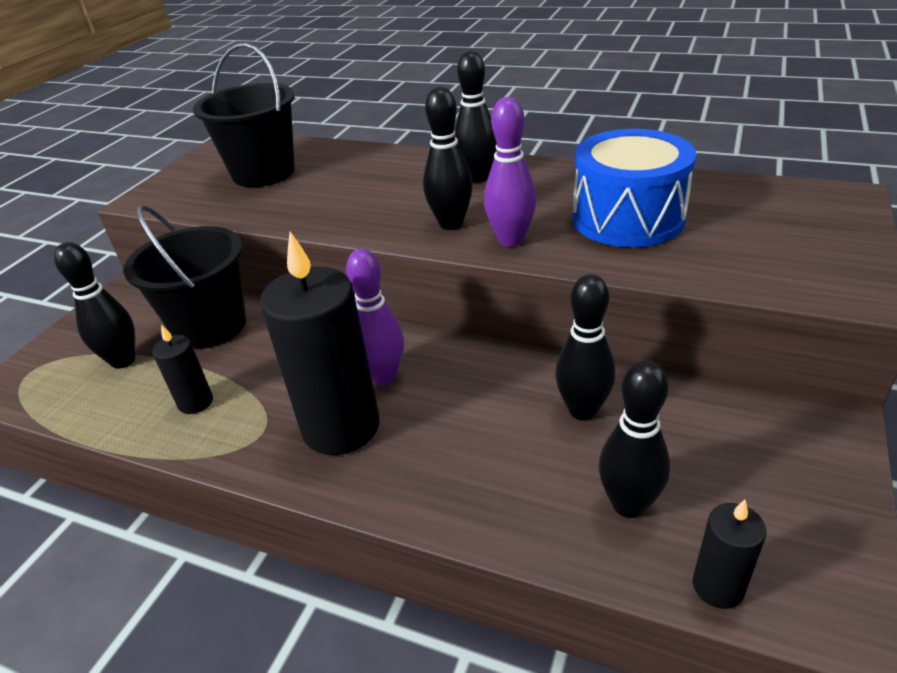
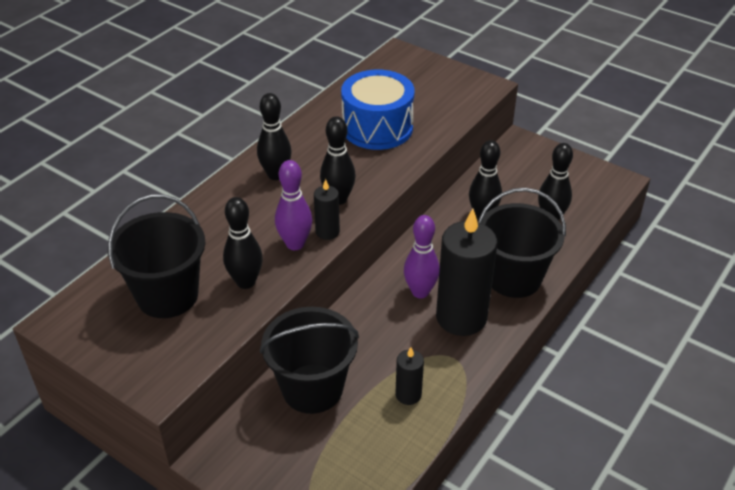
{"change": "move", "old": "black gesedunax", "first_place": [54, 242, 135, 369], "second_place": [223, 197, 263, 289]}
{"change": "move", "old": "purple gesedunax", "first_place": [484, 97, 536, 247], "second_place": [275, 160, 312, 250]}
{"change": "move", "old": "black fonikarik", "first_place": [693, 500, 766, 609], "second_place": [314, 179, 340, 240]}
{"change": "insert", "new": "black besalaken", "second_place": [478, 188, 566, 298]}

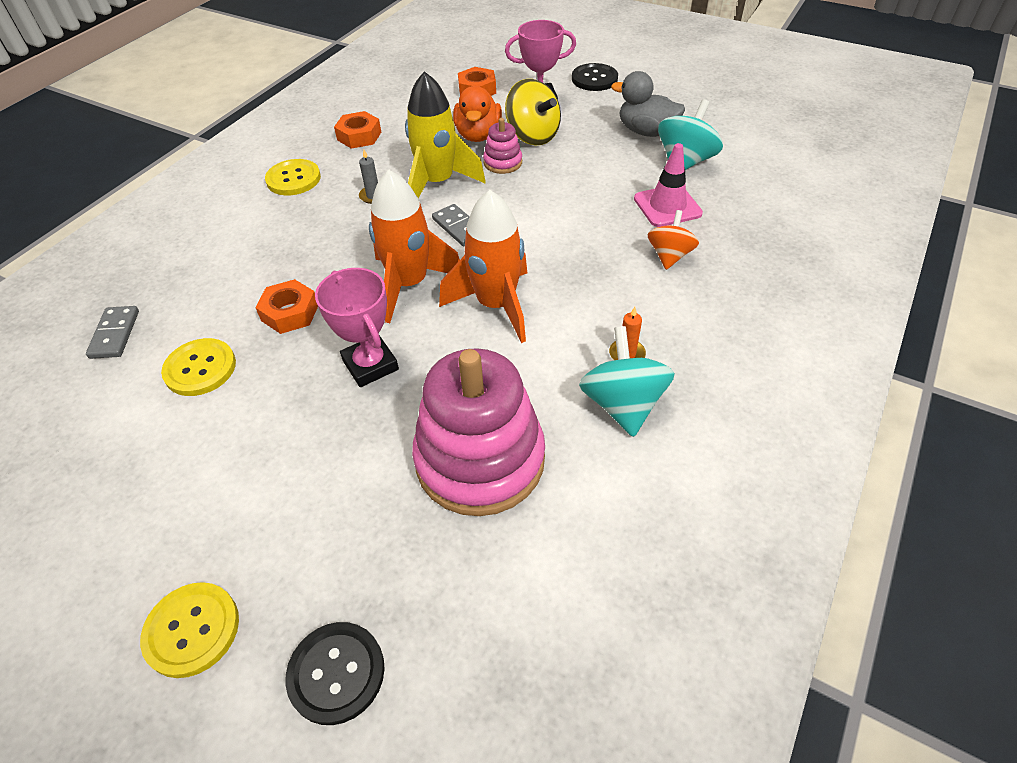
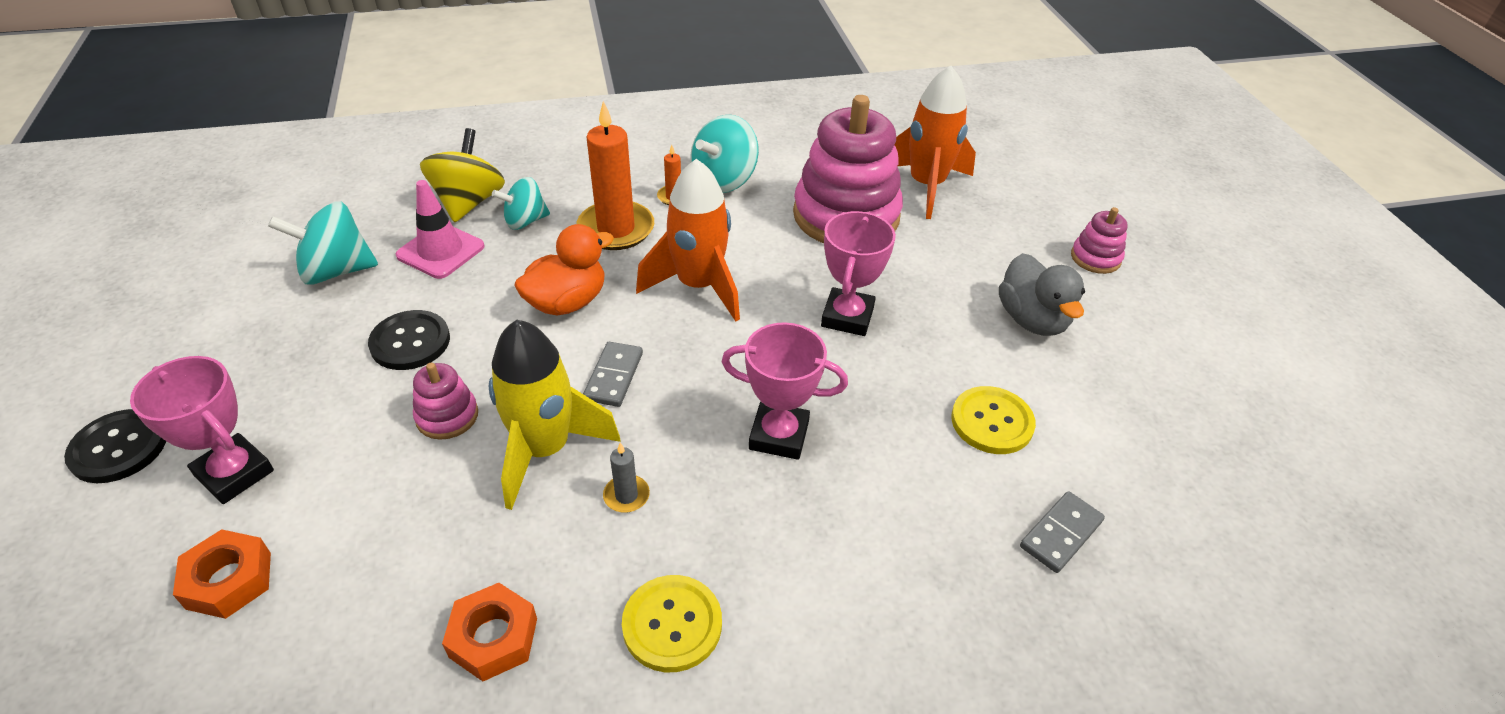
{"change": "move", "old": "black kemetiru", "first_place": [286, 622, 385, 725], "second_place": [368, 310, 450, 370]}
{"change": "move", "old": "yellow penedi", "first_place": [505, 79, 561, 145], "second_place": [420, 128, 505, 222]}
{"change": "recolor", "old": "orange penedi", "new": "turquoise penedi", "first_place": [648, 210, 699, 270], "second_place": [492, 177, 550, 230]}
{"change": "move", "old": "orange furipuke", "first_place": [453, 86, 502, 142], "second_place": [514, 224, 614, 316]}
{"change": "insert", "new": "orange fonikarik", "second_place": [576, 101, 654, 250]}
{"change": "insert", "new": "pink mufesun", "second_place": [721, 322, 848, 460]}
{"change": "move", "old": "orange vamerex", "first_place": [369, 170, 460, 323], "second_place": [895, 66, 976, 219]}
{"change": "move", "old": "grey furipuke", "first_place": [611, 71, 685, 137], "second_place": [999, 253, 1085, 336]}
{"change": "replace", "old": "yellow kemetiru", "new": "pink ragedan", "first_place": [140, 582, 239, 678], "second_place": [1071, 207, 1128, 274]}
{"change": "delete", "old": "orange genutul", "first_place": [255, 279, 318, 334]}

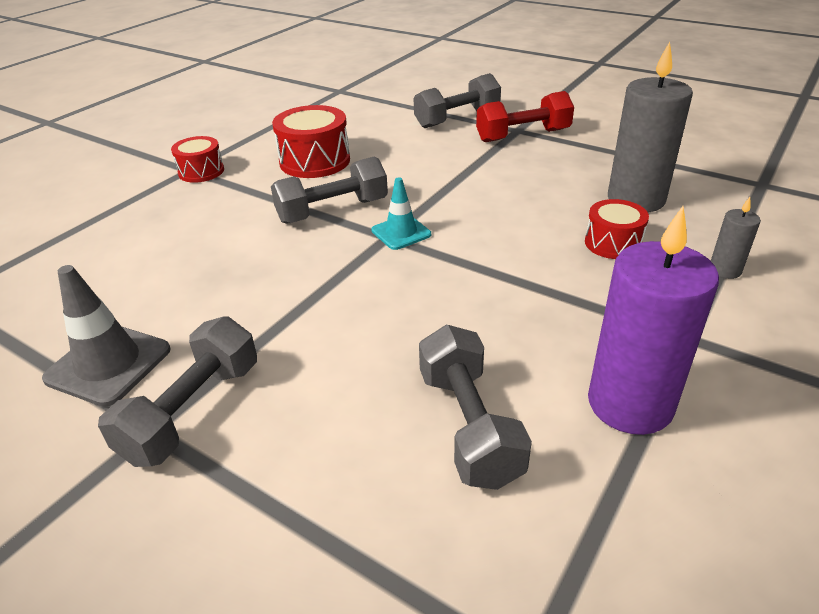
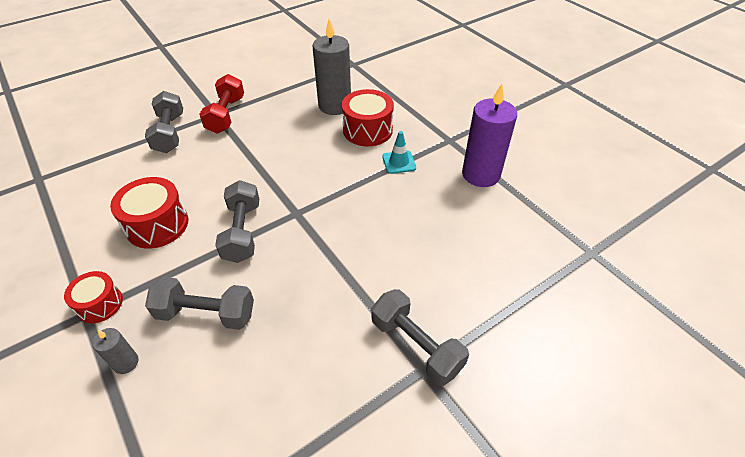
{"change": "move", "old": "grey fonikarik", "first_place": [711, 197, 761, 279], "second_place": [92, 328, 139, 374]}
{"change": "move", "old": "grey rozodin", "first_place": [419, 325, 532, 490], "second_place": [145, 277, 254, 330]}
{"change": "resize", "old": "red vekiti", "first_place": [585, 199, 649, 259], "second_place": [342, 89, 394, 146], "factor": 1.6}
{"change": "move", "old": "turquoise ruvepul", "first_place": [371, 177, 431, 250], "second_place": [382, 131, 416, 174]}
{"change": "delete", "old": "grey ruvepul", "first_place": [42, 265, 171, 407]}

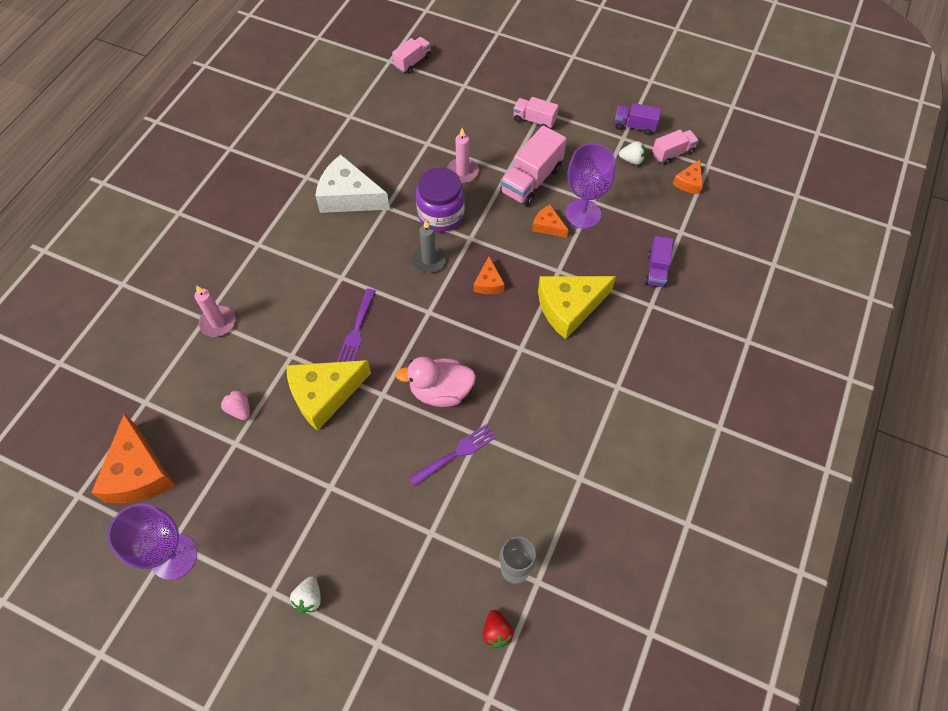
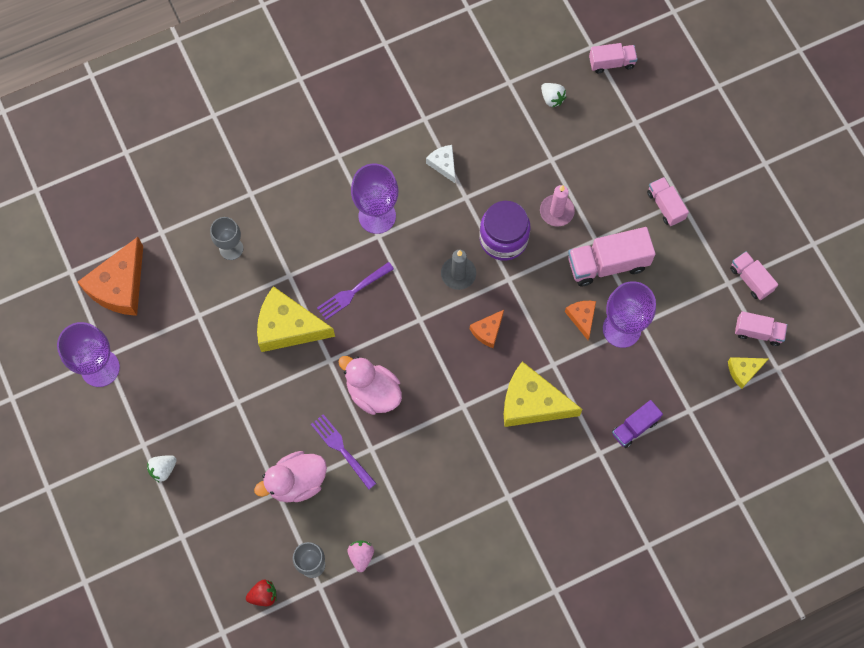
{"change": "insert", "new": "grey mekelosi", "second_place": [210, 217, 243, 260]}
{"change": "rotate", "old": "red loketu", "first_place": [483, 610, 514, 648], "second_place": [246, 580, 277, 606], "degrees": -135}
{"change": "insert", "new": "pink furipuke", "second_place": [254, 451, 327, 502]}
{"change": "rotate", "old": "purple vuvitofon", "first_place": [409, 424, 496, 486], "second_place": [311, 414, 376, 489], "degrees": -135}
{"change": "move", "old": "pink loketu", "first_place": [221, 389, 250, 420], "second_place": [347, 541, 374, 572]}
{"change": "insert", "new": "purple mekelosi", "second_place": [351, 164, 398, 234]}
{"change": "resize", "old": "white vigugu", "first_place": [315, 155, 390, 213], "second_place": [426, 145, 455, 183], "factor": 0.51}
{"change": "move", "old": "white loketu", "first_place": [619, 141, 646, 165], "second_place": [541, 83, 567, 107]}
{"change": "recolor", "old": "orange vigugu", "new": "yellow vigugu", "first_place": [673, 159, 703, 194], "second_place": [728, 357, 768, 389]}
{"change": "recolor", "old": "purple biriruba", "new": "pink biriruba", "first_place": [615, 103, 661, 135], "second_place": [730, 251, 778, 300]}
{"change": "delete", "old": "pink fonikarik", "first_place": [194, 285, 236, 337]}

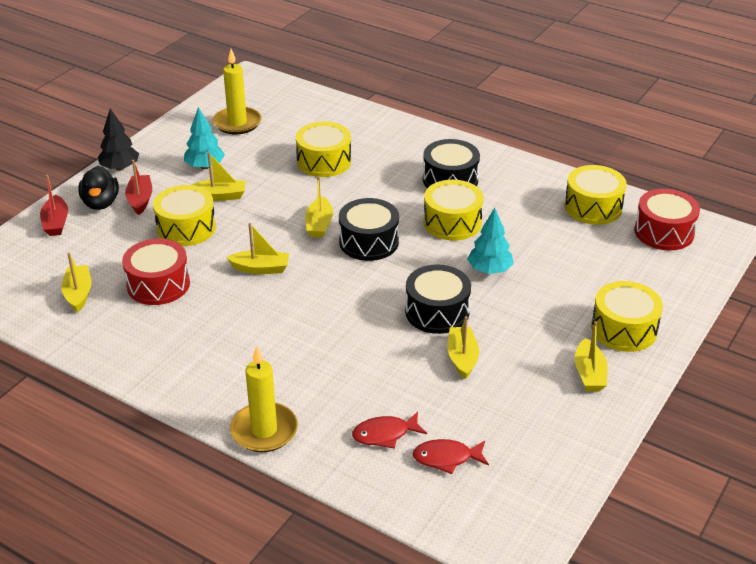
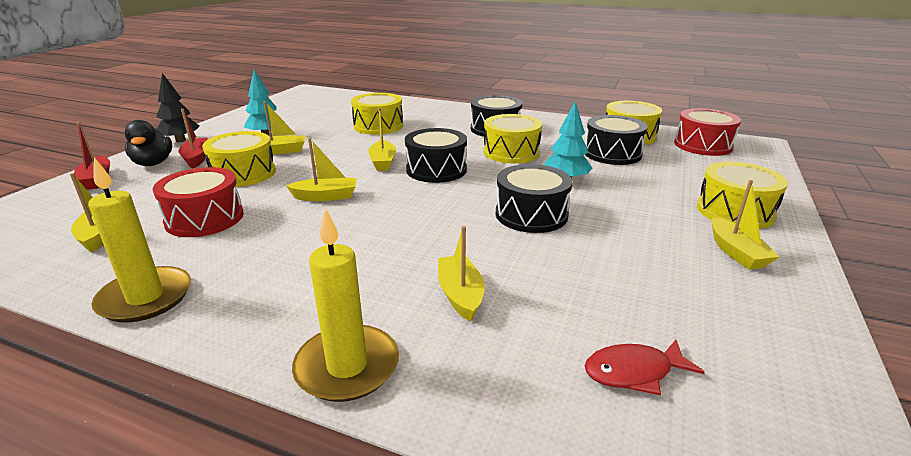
{"change": "move", "old": "yellow fonikarik", "first_place": [213, 49, 262, 134], "second_place": [88, 157, 191, 323]}
{"change": "move", "old": "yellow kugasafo", "first_place": [447, 316, 479, 379], "second_place": [438, 226, 485, 322]}
{"change": "insert", "new": "black vekiti", "second_place": [585, 115, 648, 165]}
{"change": "delete", "old": "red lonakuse", "first_place": [352, 412, 427, 449]}

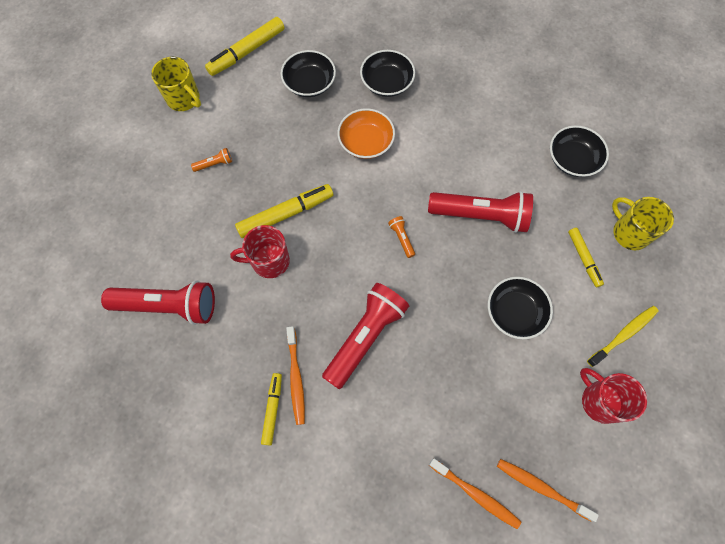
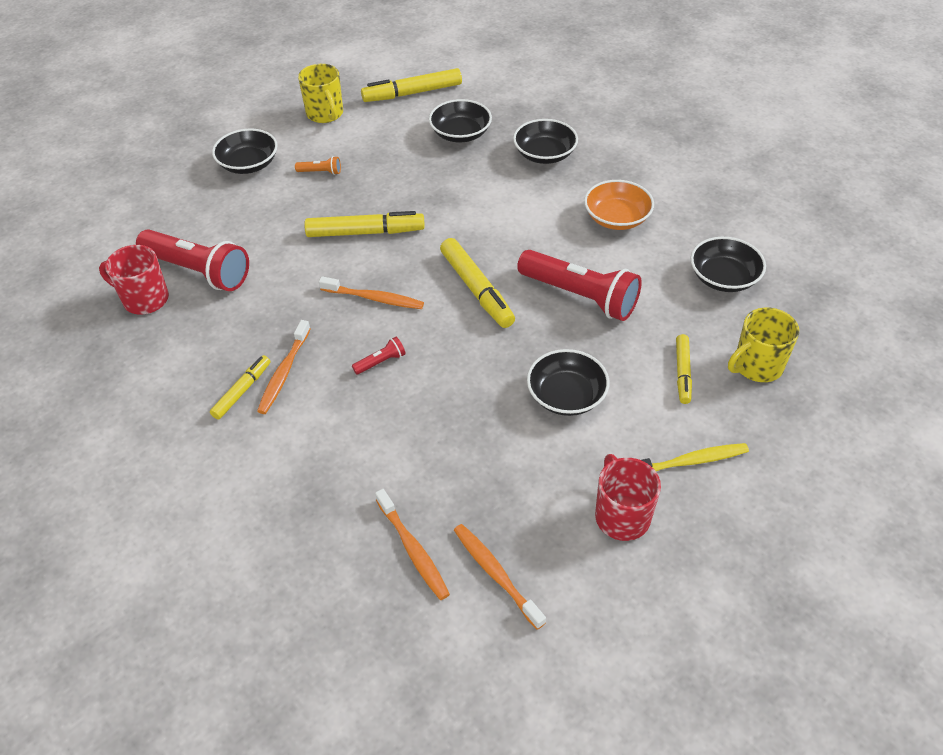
{"change": "move", "old": "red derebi", "first_place": [230, 225, 290, 278], "second_place": [99, 245, 169, 315]}
{"change": "insert", "new": "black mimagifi", "second_place": [212, 129, 278, 174]}
{"change": "insert", "new": "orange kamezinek", "second_place": [319, 276, 424, 309]}
{"change": "resize", "old": "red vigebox", "first_place": [322, 283, 409, 389], "second_place": [352, 337, 406, 375], "factor": 0.41}
{"change": "replace", "old": "orange vigebox", "new": "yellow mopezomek", "first_place": [388, 216, 415, 258], "second_place": [440, 238, 515, 328]}
{"change": "move", "old": "orange mimagifi", "first_place": [337, 108, 395, 159], "second_place": [584, 180, 654, 230]}
{"change": "rotate", "old": "yellow derebi", "first_place": [612, 197, 674, 250], "second_place": [728, 308, 799, 382], "degrees": -105}

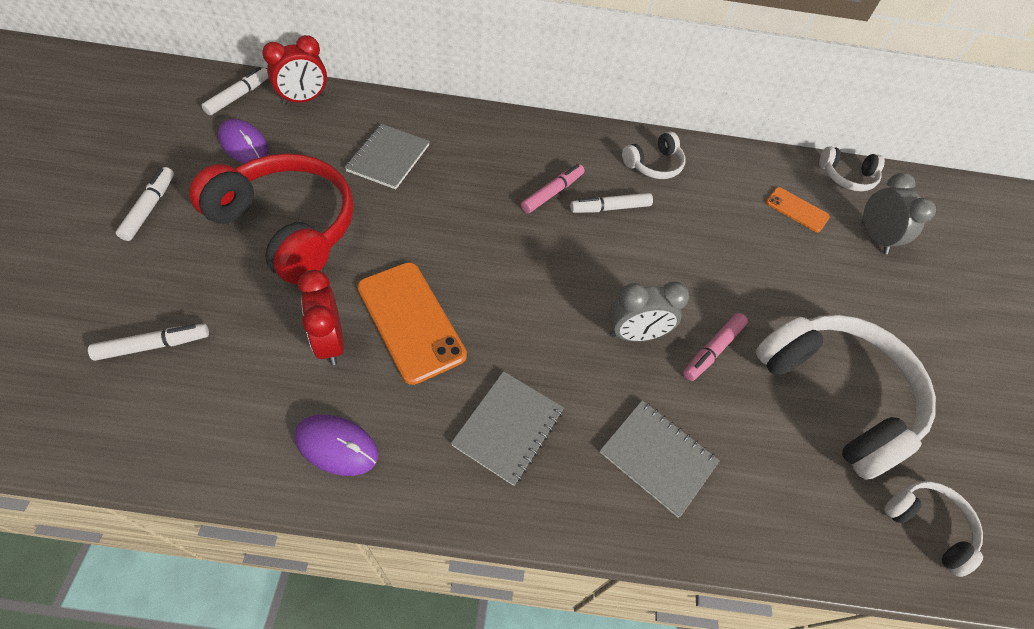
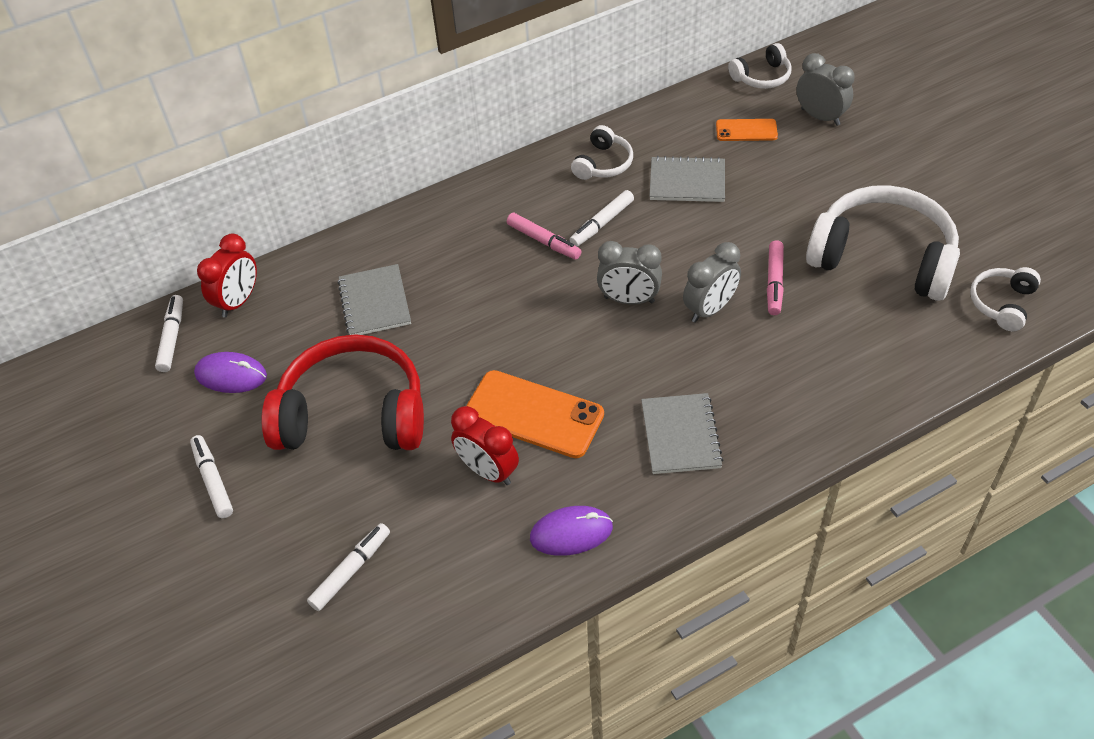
{"change": "rotate", "old": "pink mopezomek", "first_place": [521, 164, 584, 213], "second_place": [507, 213, 582, 260], "degrees": 120}
{"change": "insert", "new": "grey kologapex", "second_place": [597, 241, 662, 305]}
{"change": "move", "old": "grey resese", "first_place": [600, 400, 720, 517], "second_place": [649, 156, 725, 202]}
{"change": "rotate", "old": "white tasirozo", "first_place": [884, 481, 983, 577], "second_place": [970, 267, 1041, 331], "degrees": -75}

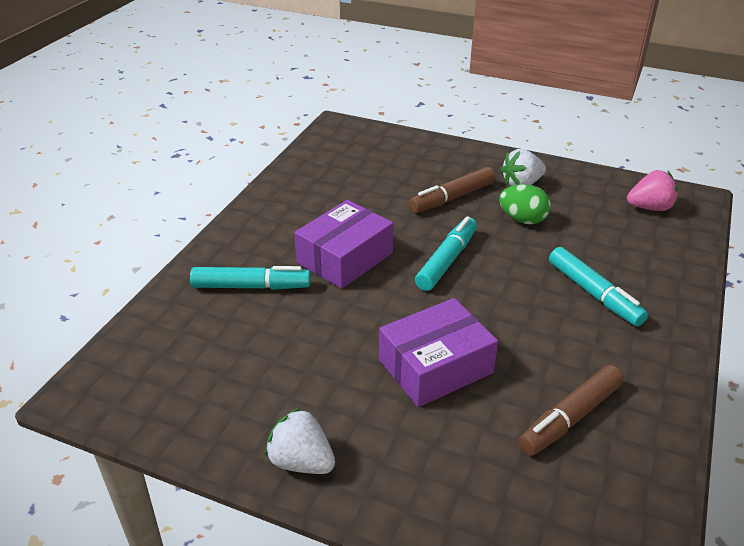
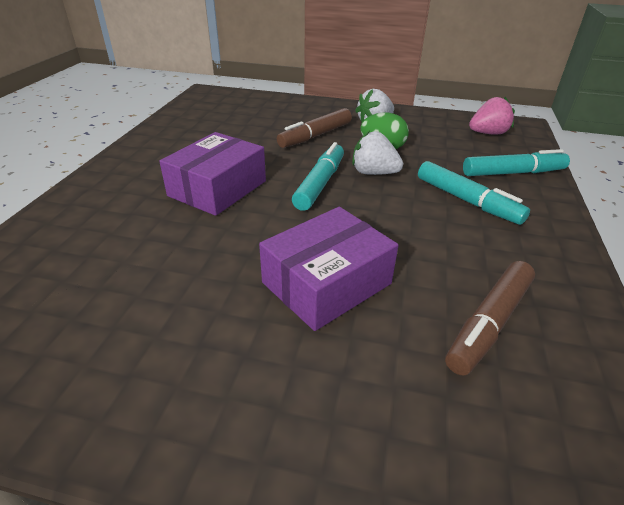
{"change": "move", "old": "white loketu", "first_place": [265, 408, 335, 474], "second_place": [352, 131, 403, 175]}
{"change": "move", "old": "turquoise mopezomek", "first_place": [190, 266, 311, 290], "second_place": [463, 149, 570, 176]}

